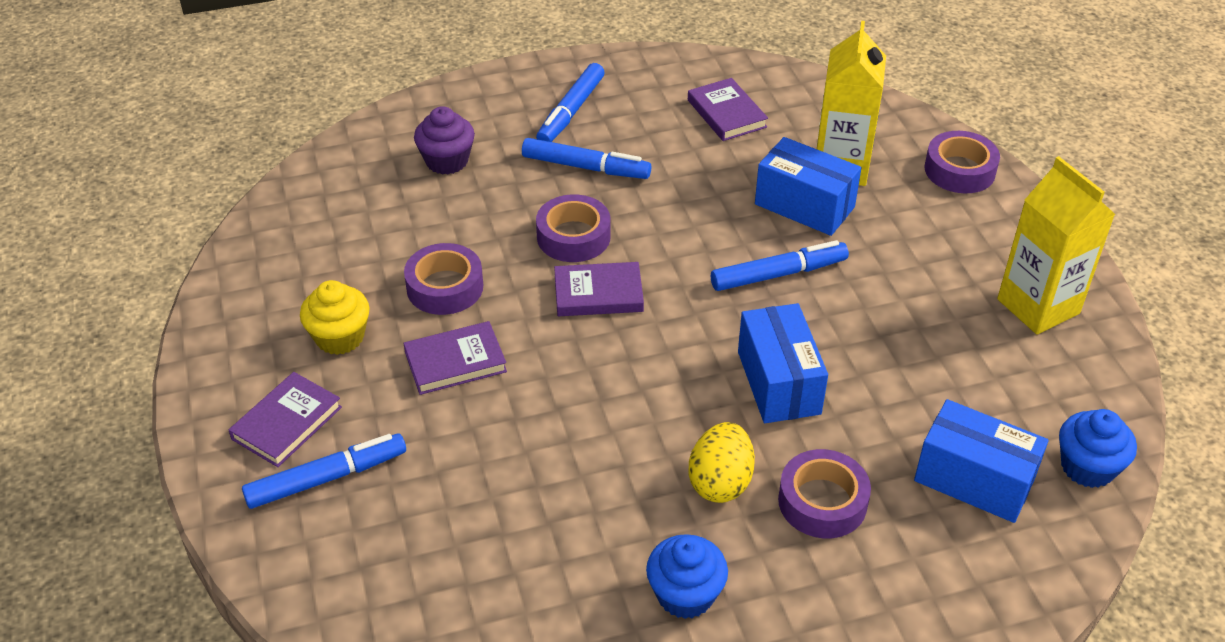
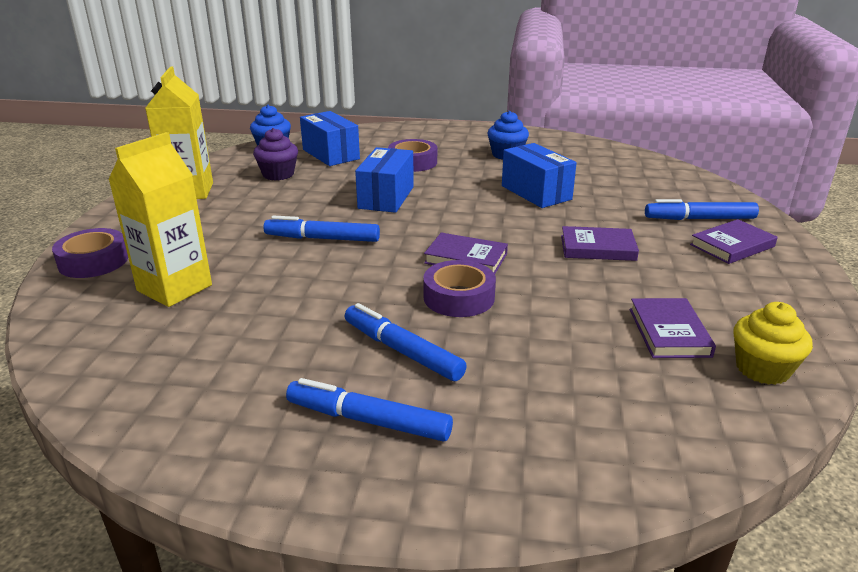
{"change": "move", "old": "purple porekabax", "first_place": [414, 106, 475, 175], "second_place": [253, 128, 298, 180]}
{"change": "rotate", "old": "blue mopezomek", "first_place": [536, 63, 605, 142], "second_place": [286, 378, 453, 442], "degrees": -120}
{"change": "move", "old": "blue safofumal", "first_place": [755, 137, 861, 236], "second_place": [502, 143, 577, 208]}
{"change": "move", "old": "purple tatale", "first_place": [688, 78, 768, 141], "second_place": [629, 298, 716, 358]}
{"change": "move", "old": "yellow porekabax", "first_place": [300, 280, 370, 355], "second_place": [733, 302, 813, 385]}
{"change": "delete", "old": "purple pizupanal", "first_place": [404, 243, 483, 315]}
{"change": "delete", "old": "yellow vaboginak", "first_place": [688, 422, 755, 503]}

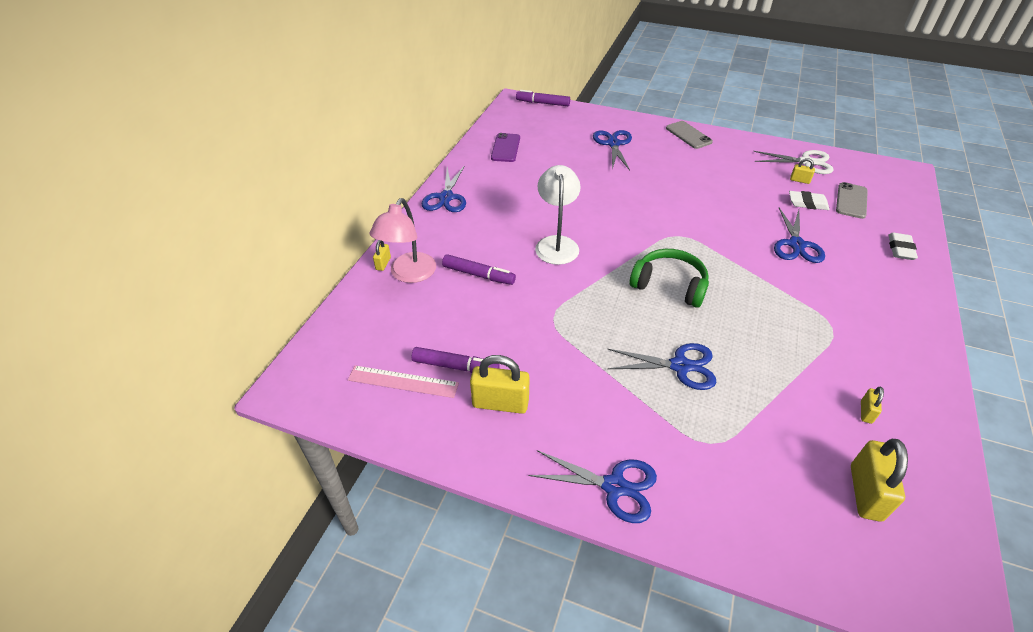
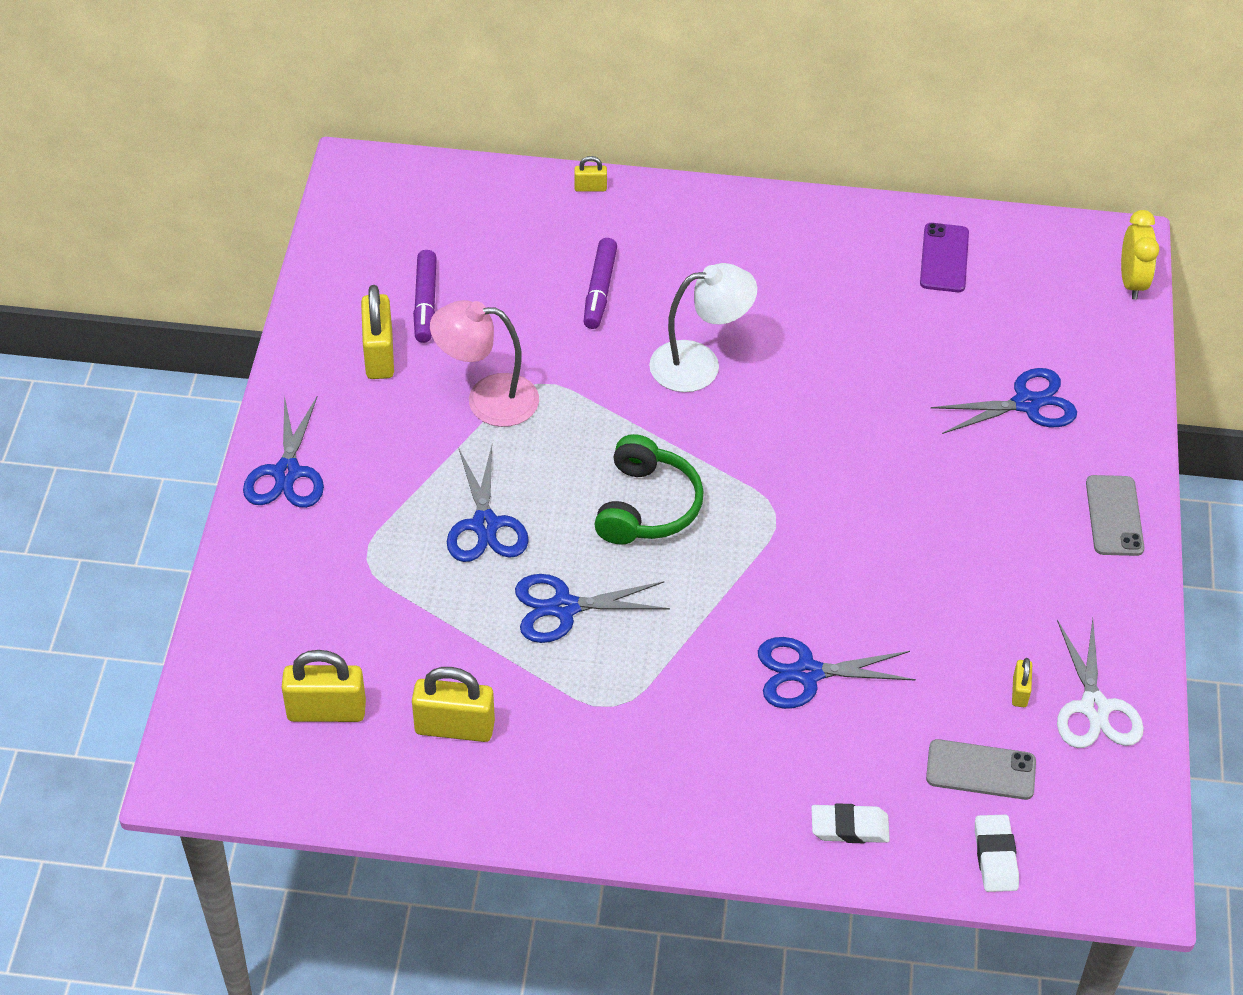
{"change": "resize", "old": "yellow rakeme", "first_place": [861, 387, 884, 424], "second_place": [412, 667, 495, 742], "factor": 2.0}
{"change": "move", "old": "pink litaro", "first_place": [369, 198, 436, 283], "second_place": [430, 300, 539, 427]}
{"change": "move", "old": "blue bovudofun", "first_place": [421, 167, 466, 212], "second_place": [515, 574, 670, 643]}
{"change": "rotate", "old": "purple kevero", "first_place": [491, 133, 520, 162], "second_place": [920, 223, 969, 292], "degrees": -75}
{"change": "move", "old": "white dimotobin", "first_place": [789, 191, 829, 210], "second_place": [975, 815, 1019, 892]}
{"change": "rotate", "old": "grey kevero", "first_place": [666, 121, 713, 149], "second_place": [1086, 475, 1144, 556], "degrees": -45}
{"change": "replace", "old": "purple mopezomek", "new": "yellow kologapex", "first_place": [516, 90, 570, 106], "second_place": [1121, 210, 1159, 300]}
{"change": "delete", "old": "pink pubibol", "first_place": [348, 365, 459, 398]}

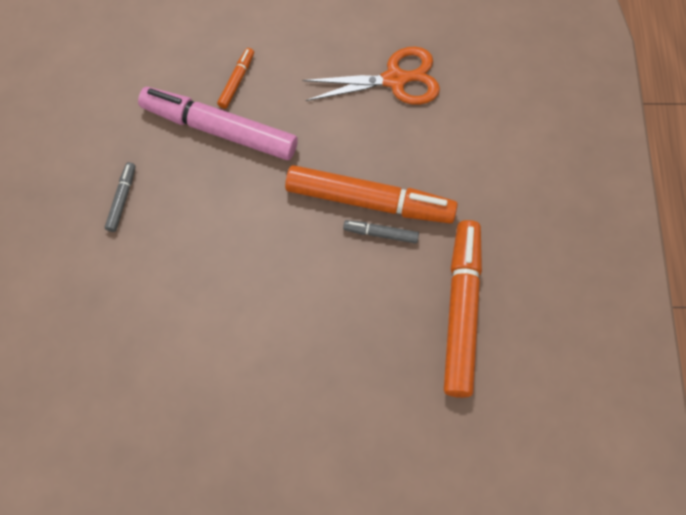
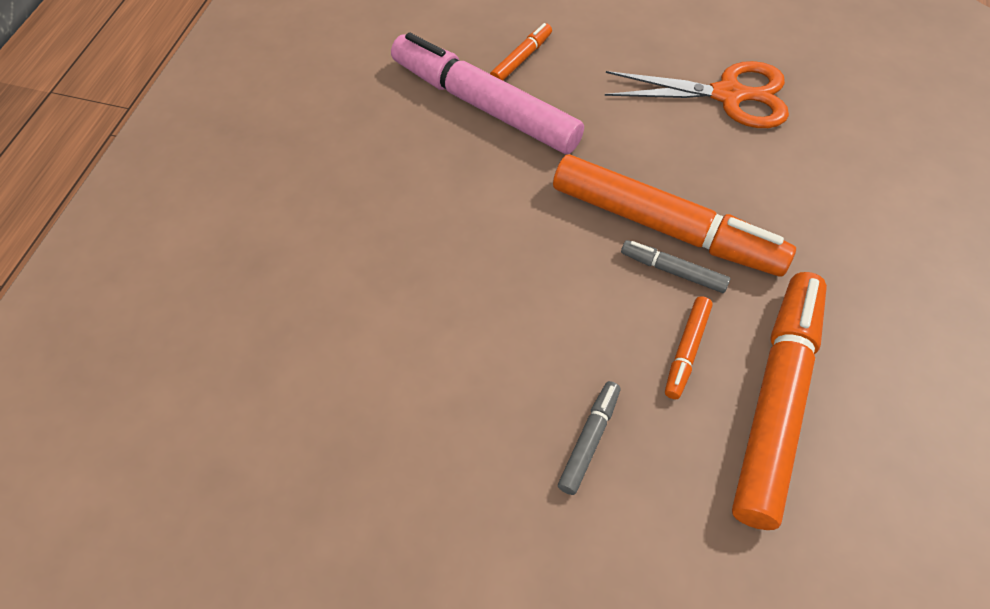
{"change": "move", "old": "grey mopezomek", "first_place": [105, 162, 136, 232], "second_place": [558, 381, 620, 495]}
{"change": "insert", "new": "orange mopezomek", "second_place": [665, 296, 713, 399]}

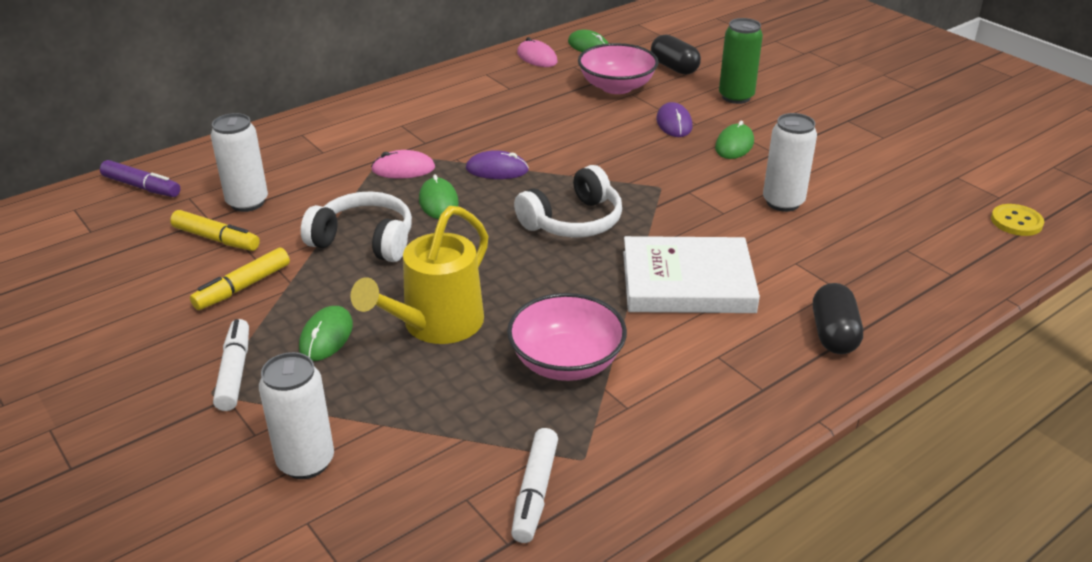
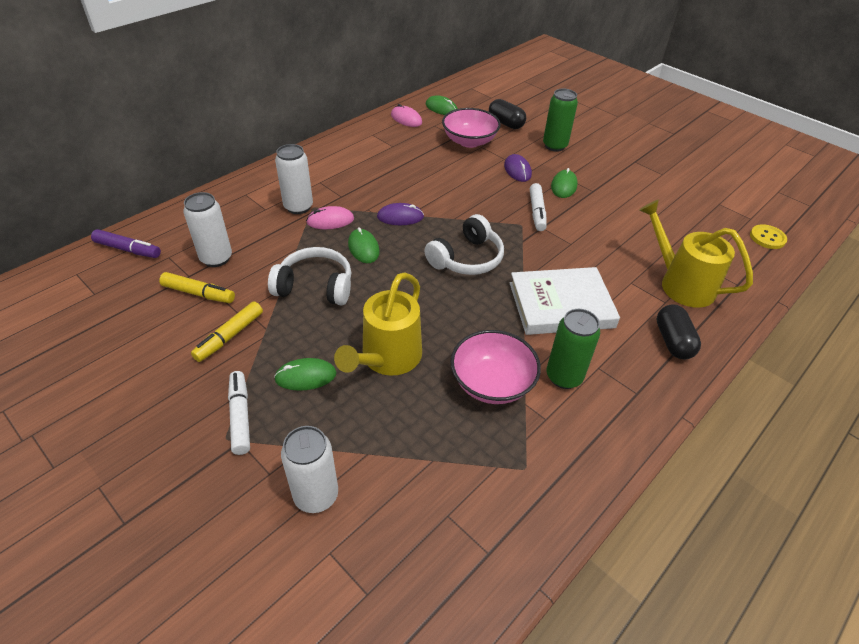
{"change": "rotate", "old": "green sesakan", "first_place": [299, 306, 353, 361], "second_place": [274, 358, 337, 391], "degrees": 75}
{"change": "move", "old": "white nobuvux", "first_place": [763, 113, 817, 212], "second_place": [275, 144, 313, 214]}
{"change": "move", "old": "white mopezomek", "first_place": [511, 428, 558, 543], "second_place": [530, 183, 547, 231]}
{"change": "insert", "new": "green nobuvux", "second_place": [546, 309, 600, 389]}
{"change": "insert", "new": "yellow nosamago", "second_place": [639, 200, 753, 308]}

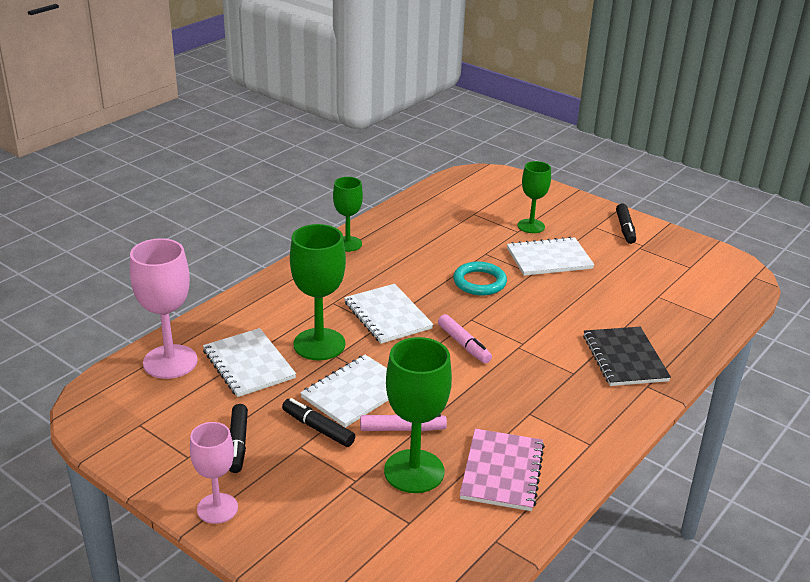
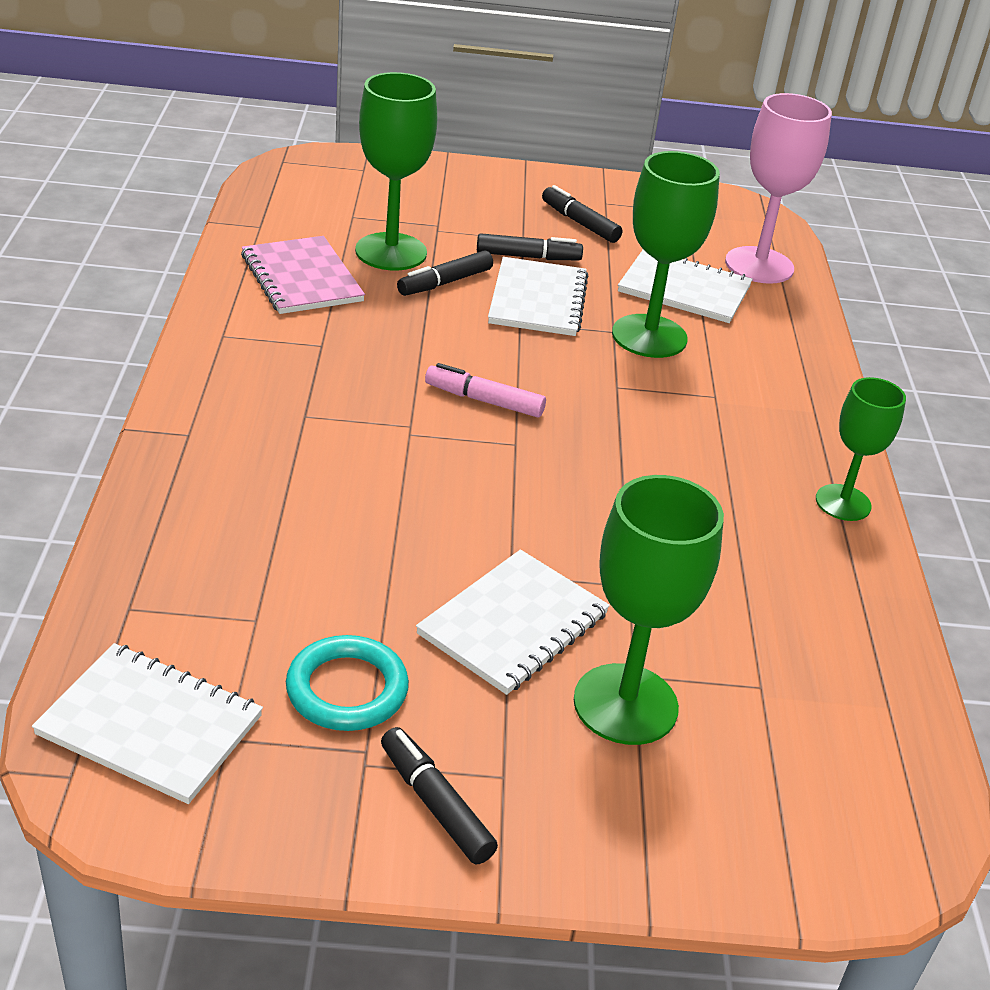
{"change": "move", "old": "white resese", "first_place": [344, 284, 433, 344], "second_place": [32, 643, 263, 804]}
{"change": "move", "old": "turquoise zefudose", "first_place": [453, 262, 507, 296], "second_place": [286, 635, 409, 731]}
{"change": "recolor", "old": "pink mopezomek", "new": "black mopezomek", "first_place": [360, 414, 447, 431], "second_place": [397, 250, 493, 296]}
{"change": "resize", "old": "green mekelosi", "first_place": [518, 161, 551, 233], "second_place": [574, 475, 724, 745], "factor": 1.57}
{"change": "delete", "old": "pink mekelosi", "first_place": [190, 422, 238, 524]}
{"change": "delete", "old": "black resese", "first_place": [583, 327, 671, 386]}

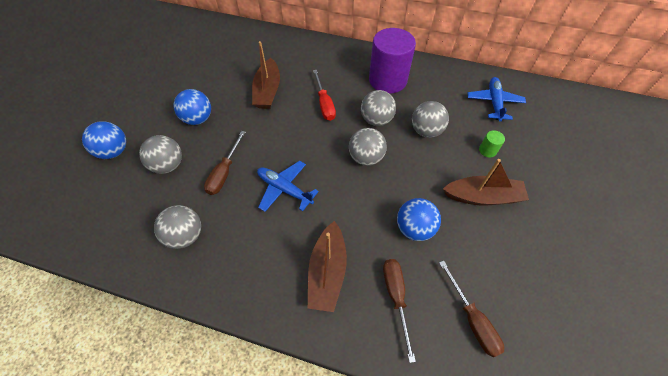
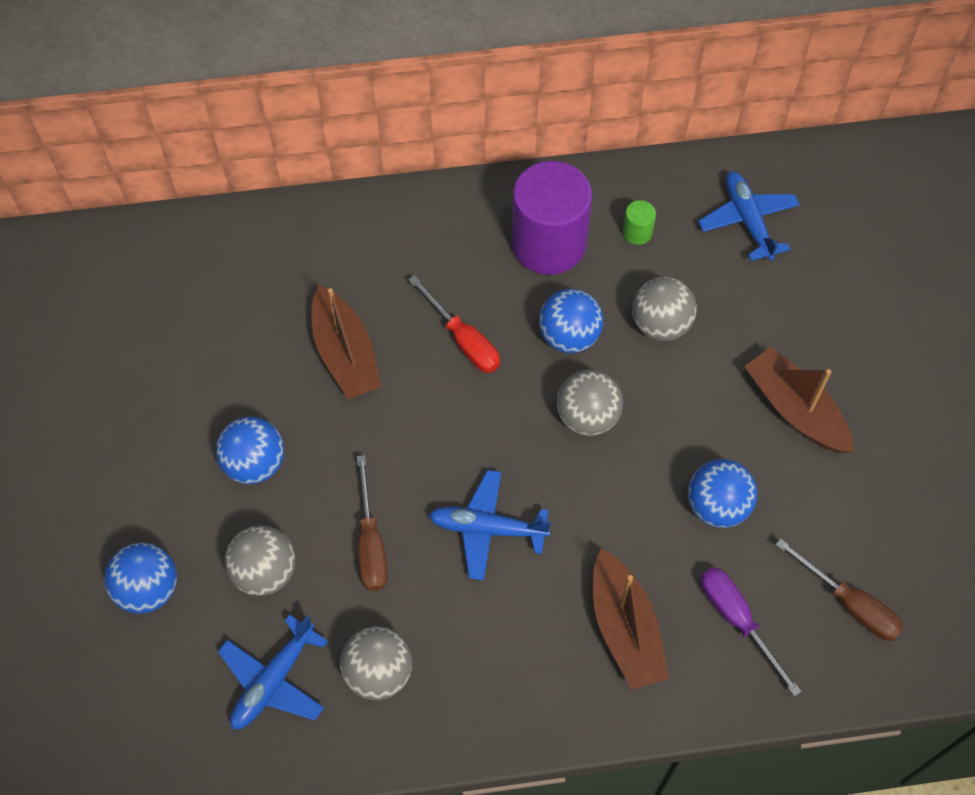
{"change": "insert", "new": "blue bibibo", "second_place": [218, 614, 328, 729]}
{"change": "recolor", "old": "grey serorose", "new": "blue serorose", "first_place": [361, 90, 396, 126], "second_place": [539, 289, 603, 353]}
{"change": "move", "old": "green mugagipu", "first_place": [479, 130, 505, 158], "second_place": [623, 200, 656, 245]}
{"change": "recolor", "old": "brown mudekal", "new": "purple mudekal", "first_place": [383, 259, 416, 363], "second_place": [701, 567, 802, 697]}
{"change": "rotate", "old": "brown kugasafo", "first_place": [443, 159, 529, 205], "second_place": [745, 347, 854, 453], "degrees": -105}

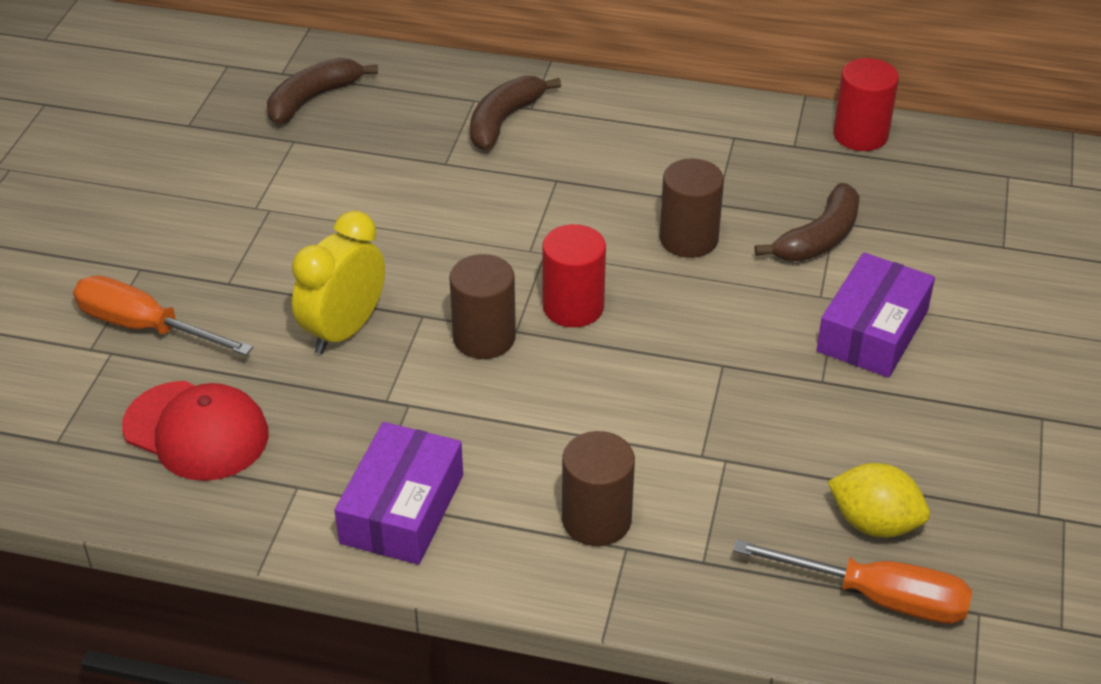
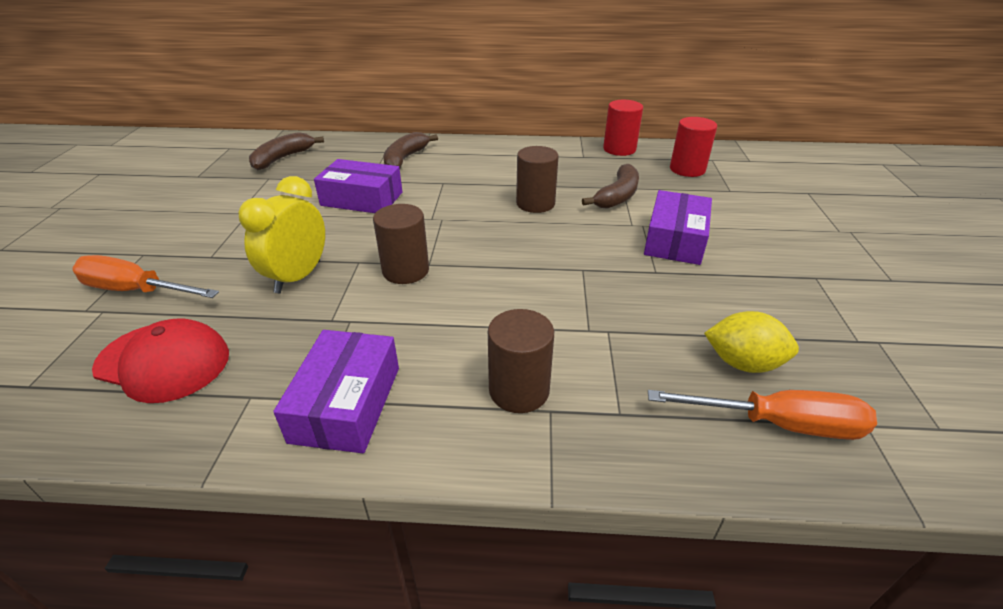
{"change": "insert", "new": "purple safofumal", "second_place": [314, 159, 402, 213]}
{"change": "move", "old": "red mugagipu", "first_place": [542, 224, 606, 327], "second_place": [670, 117, 717, 177]}

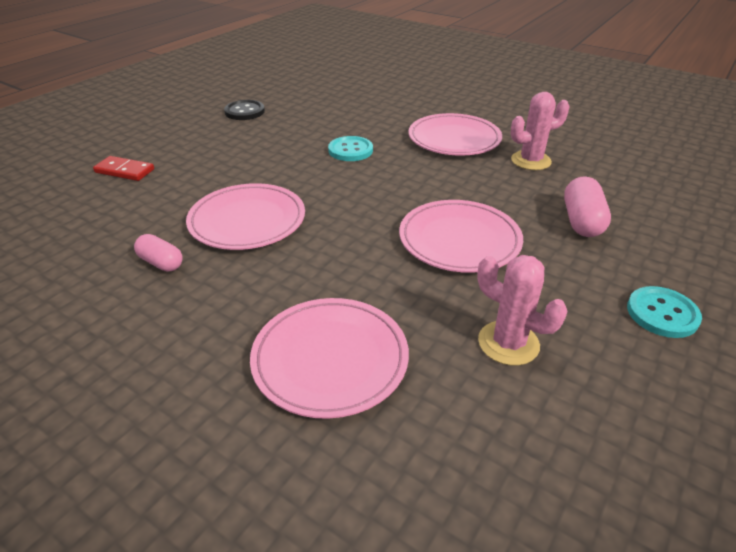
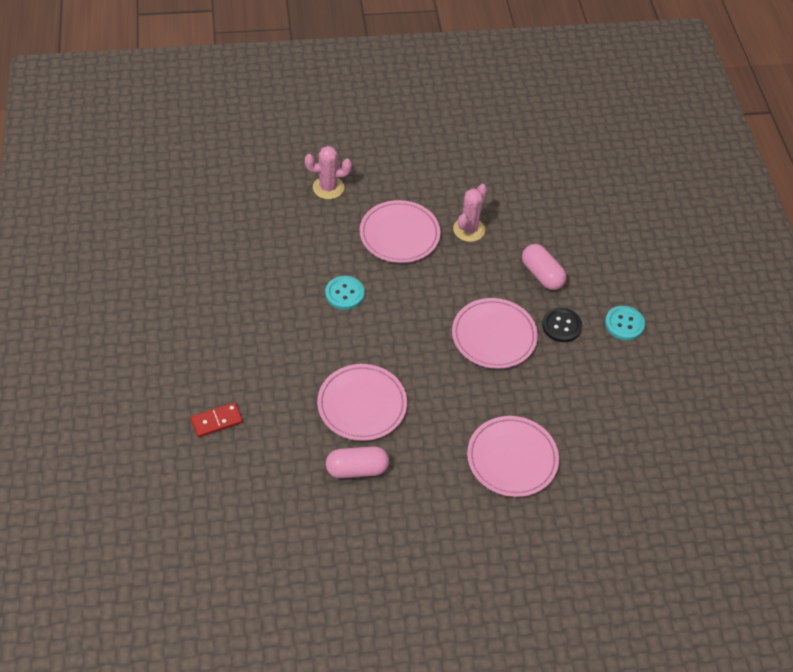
{"change": "move", "old": "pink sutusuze", "first_place": [477, 255, 568, 365], "second_place": [305, 146, 352, 199]}
{"change": "resize", "old": "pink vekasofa", "first_place": [134, 234, 183, 272], "second_place": [326, 446, 389, 478], "factor": 1.53}
{"change": "move", "old": "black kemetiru", "first_place": [224, 100, 265, 120], "second_place": [542, 308, 582, 342]}

